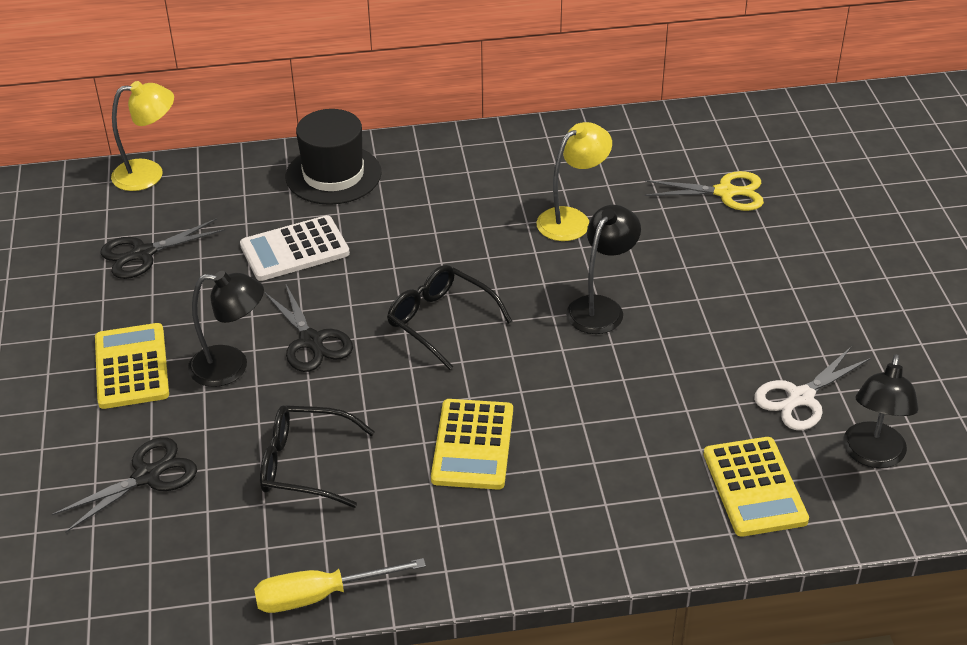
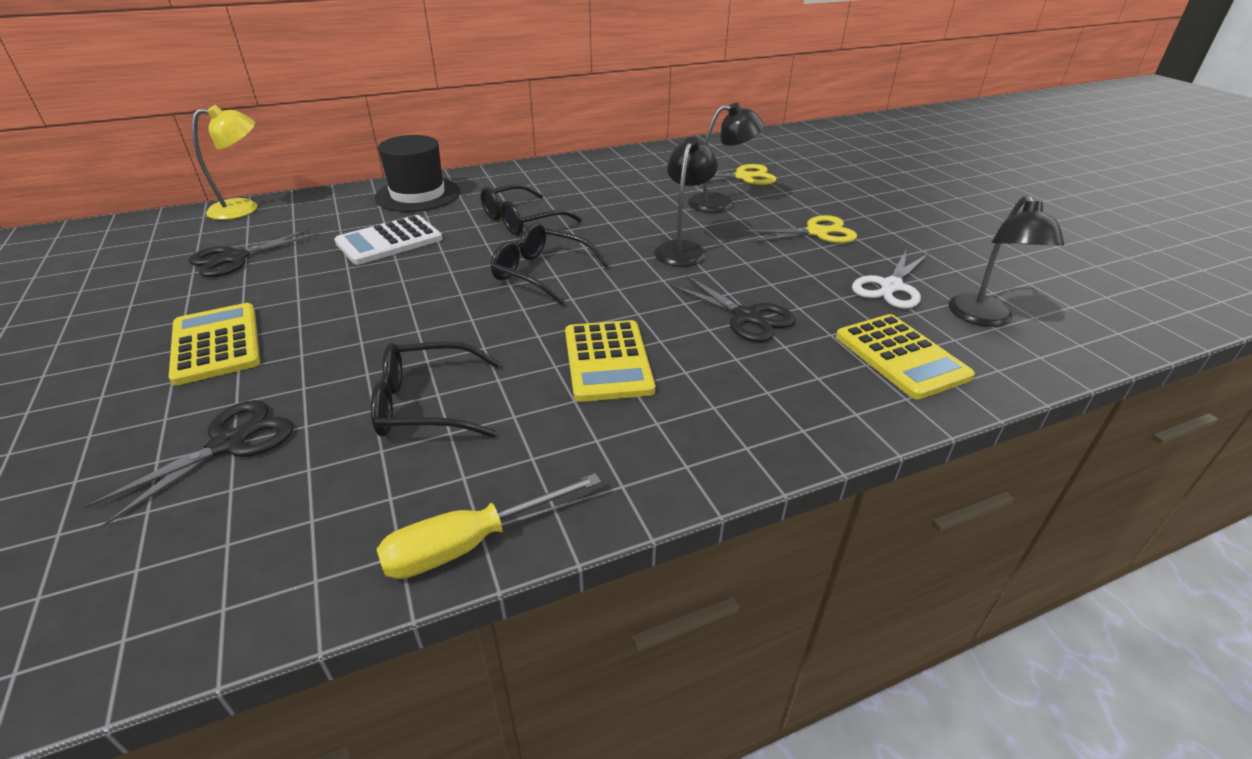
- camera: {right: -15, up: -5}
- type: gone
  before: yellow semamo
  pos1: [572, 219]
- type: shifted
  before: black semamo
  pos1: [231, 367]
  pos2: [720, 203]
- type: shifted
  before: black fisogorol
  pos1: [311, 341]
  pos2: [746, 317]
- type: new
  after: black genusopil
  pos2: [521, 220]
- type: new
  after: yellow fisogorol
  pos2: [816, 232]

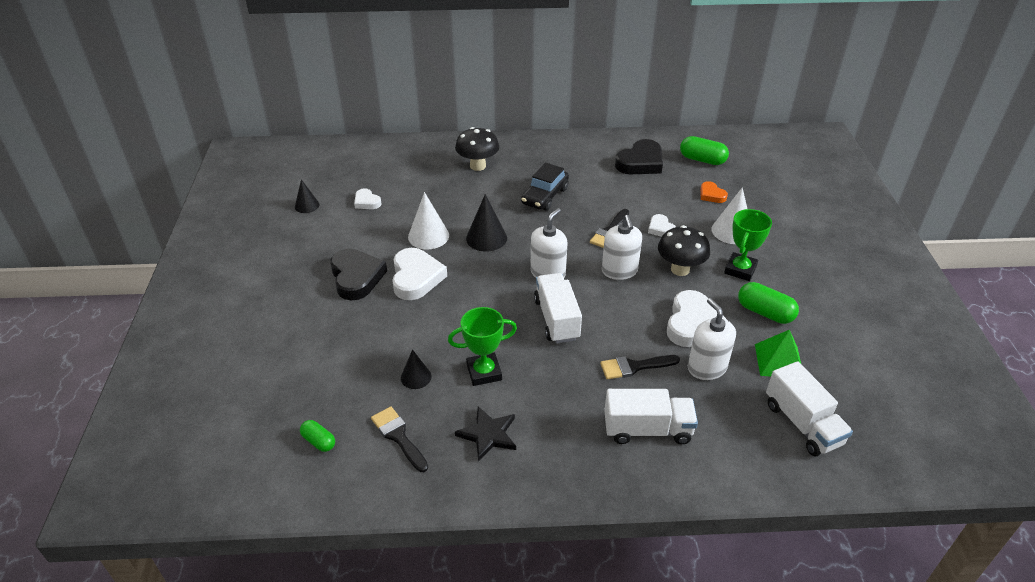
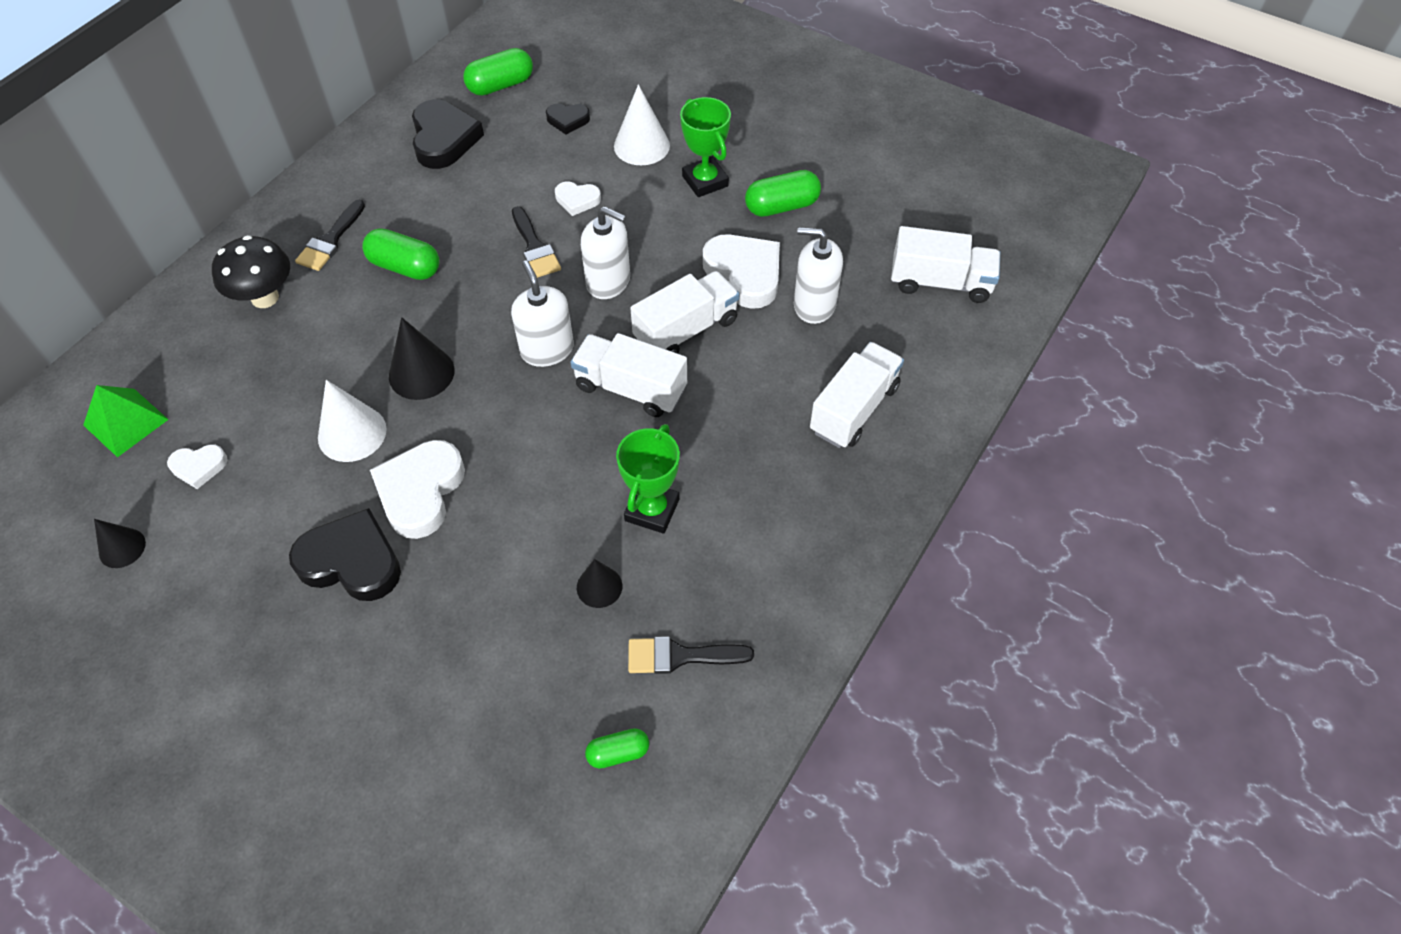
- camera: {right: -55, up: 15}
- type: swapped
  before: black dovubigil
  after: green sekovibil
  pos1: [544, 196]
  pos2: [405, 267]
- type: repainted
  before: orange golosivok
  after: black golosivok
  pos1: [711, 195]
  pos2: [568, 120]
- type: gone
  before: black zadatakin
  pos1: [680, 269]
- type: rotated
  before: white golosivok
  pos1: [416, 277]
  pos2: [420, 491]
  turn: -105
- type: shifted
  before: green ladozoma
  pos1: [779, 361]
  pos2: [126, 422]
- type: shifted
  before: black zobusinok
  pos1: [634, 367]
  pos2: [330, 240]
- type: gone
  before: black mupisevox
  pos1: [488, 434]
- type: new
  after: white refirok
  pos2: [686, 330]

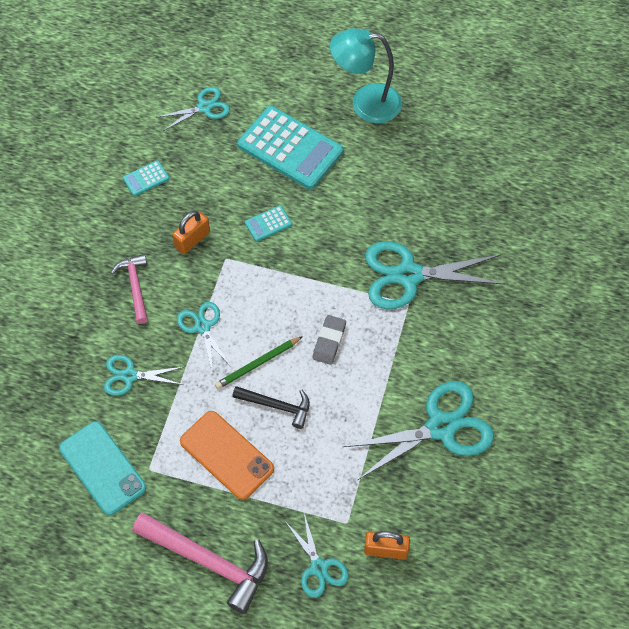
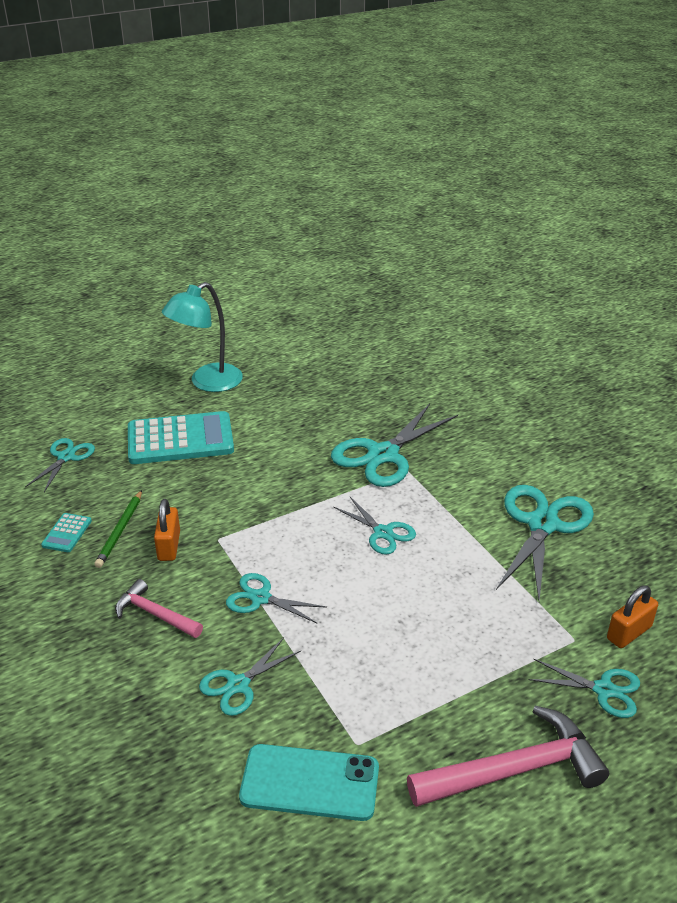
- camera: {right: -45, up: -25}
- type: gone
  before: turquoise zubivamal
  pos1: [268, 224]
- type: swapped
  before: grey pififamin
  after: turquoise fisogorol
  pos1: [329, 341]
  pos2: [383, 533]
- type: shifted
  before: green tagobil
  pos1: [258, 364]
  pos2: [120, 531]
- type: gone
  before: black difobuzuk
  pos1: [277, 406]
- type: gone
  before: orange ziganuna
  pos1: [226, 455]

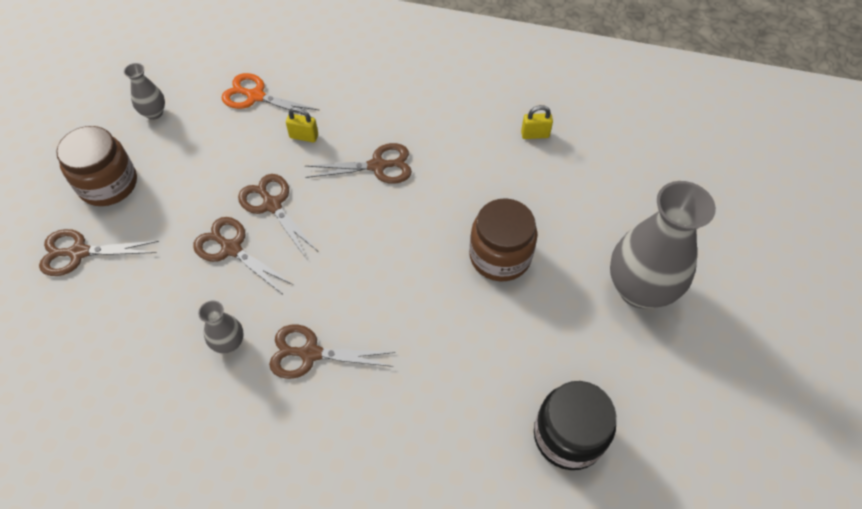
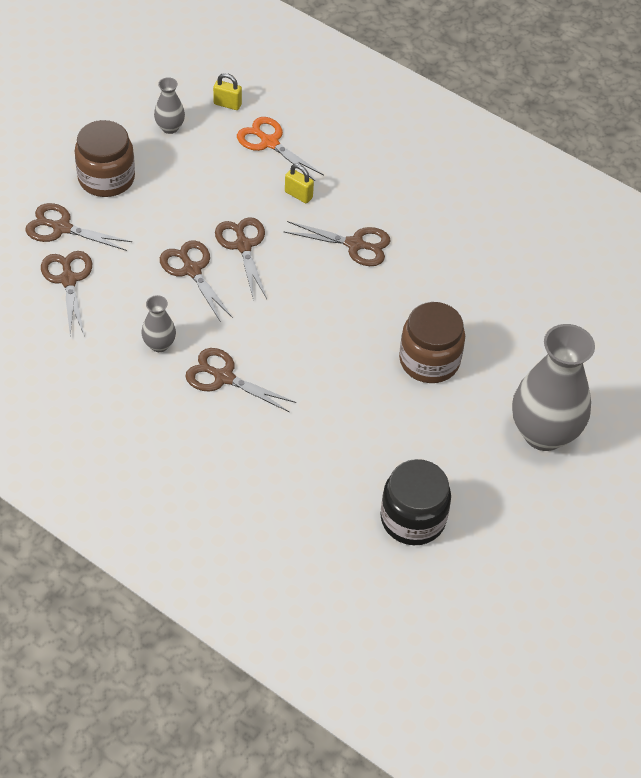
- camera: {right: 20, up: -5}
- type: shifted
  before: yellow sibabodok
  pos1: [535, 134]
  pos2: [227, 104]
- type: new
  after: brown fisogorol
  pos2: [68, 280]

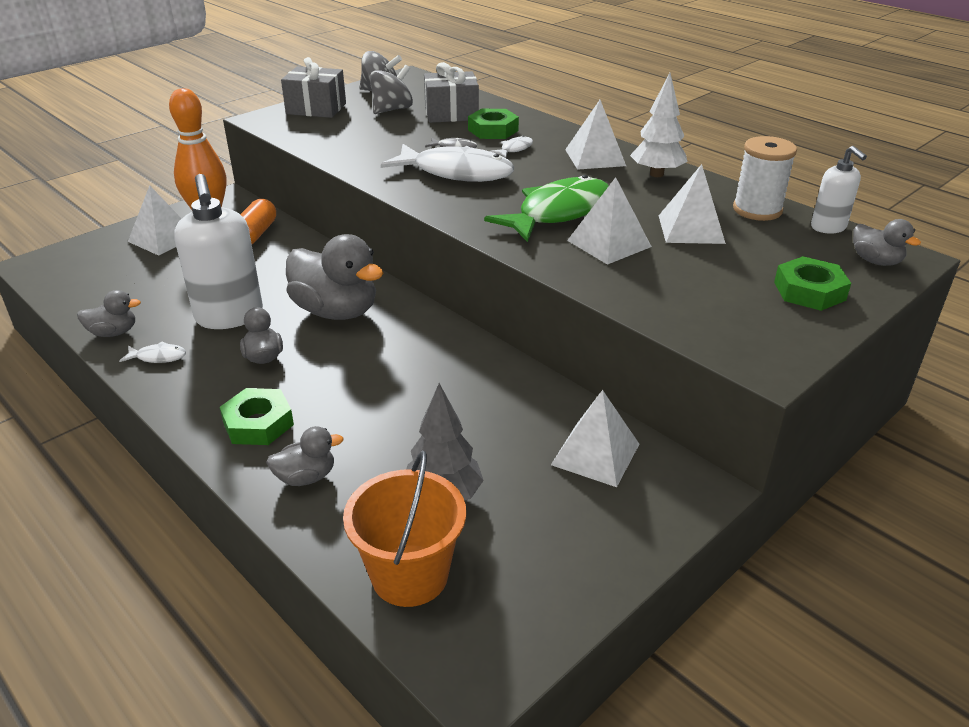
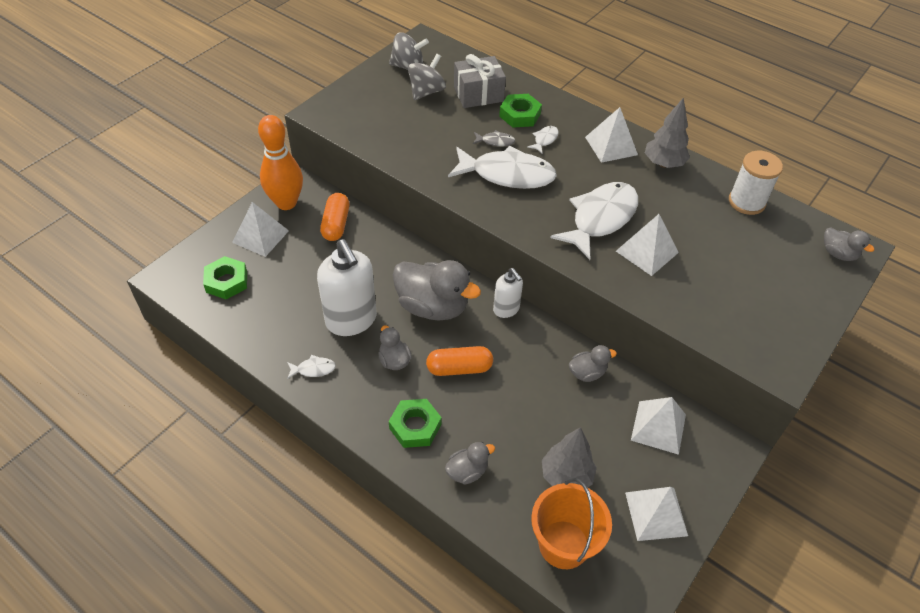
- camera: {right: -10, up: 15}
- type: gone
  before: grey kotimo
  pos1: [316, 109]
- type: repainted
  before: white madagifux
  after: grey madagifux
  pos1: [656, 174]
  pos2: [663, 164]
- type: shifted
  before: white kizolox
  pos1: [828, 227]
  pos2: [506, 309]
- type: shifted
  before: white ladozoma
  pos1: [691, 229]
  pos2: [656, 513]
- type: repainted
  before: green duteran
  after: white duteran
  pos1: [558, 213]
  pos2: [600, 219]
- type: shifted
  before: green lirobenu
  pos1: [809, 291]
  pos2: [226, 281]
- type: shifted
  before: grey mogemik
  pos1: [113, 332]
  pos2: [587, 373]
- type: new
  after: orange sekovibil
  pos2: [459, 368]

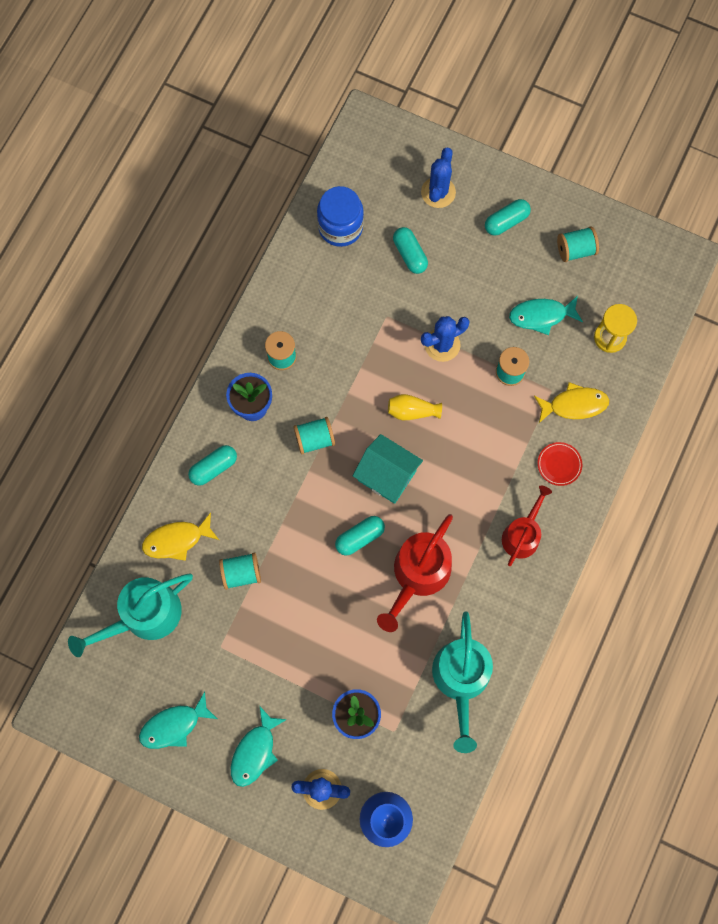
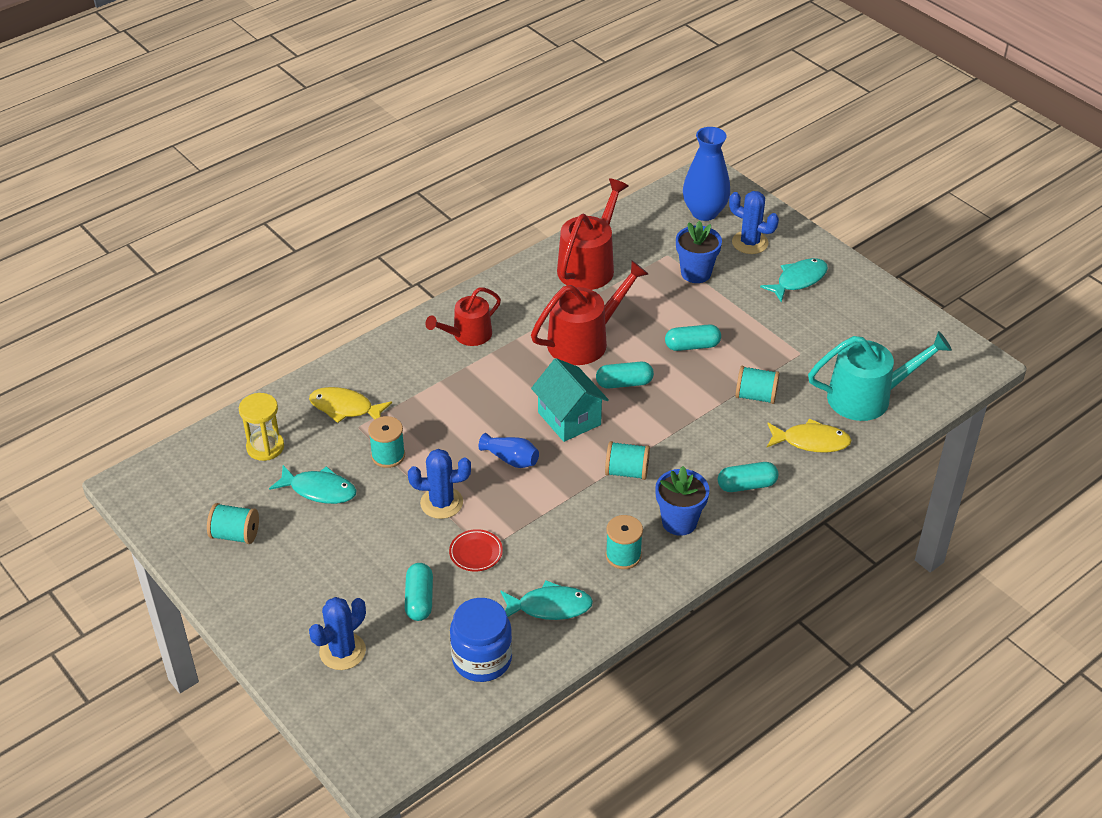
- camera: {right: -155, up: -30}
- type: shifted
  before: turquoise sekovibil
  pos1: [506, 221]
  pos2: [692, 346]
- type: repainted
  before: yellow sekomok
  after: blue sekomok
  pos1: [412, 411]
  pos2: [511, 459]
- type: shifted
  before: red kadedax
  pos1: [559, 464]
  pos2: [476, 552]
- type: repainted
  before: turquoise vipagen
  after: red vipagen
  pos1: [461, 679]
  pos2: [589, 266]
- type: shifted
  before: turquoise duteran
  pos1: [174, 725]
  pos2: [550, 606]

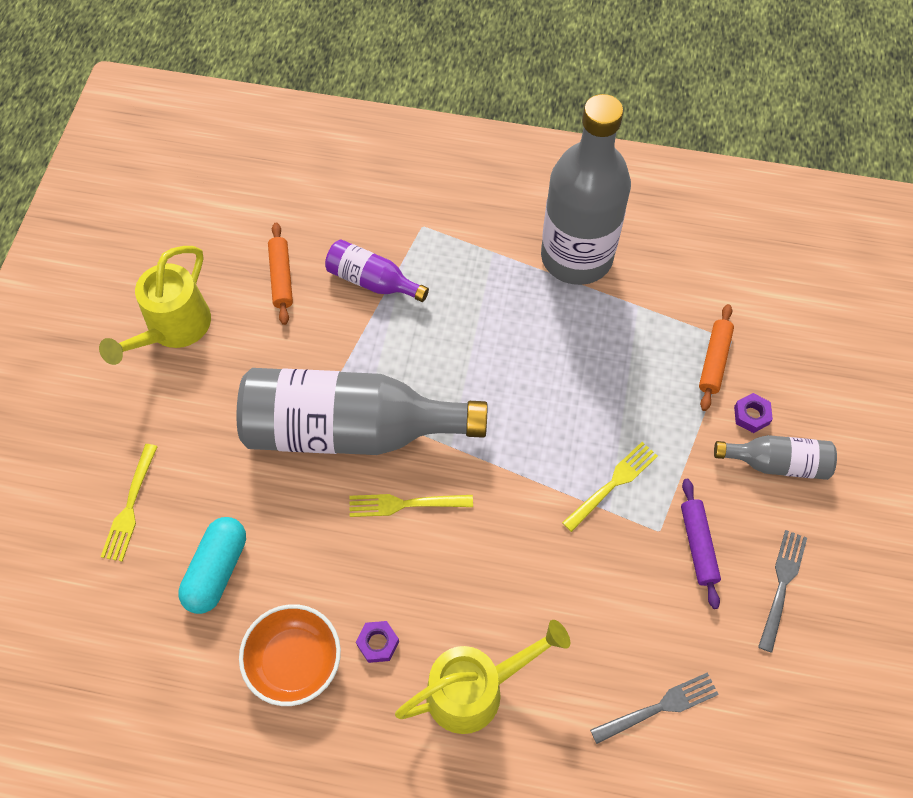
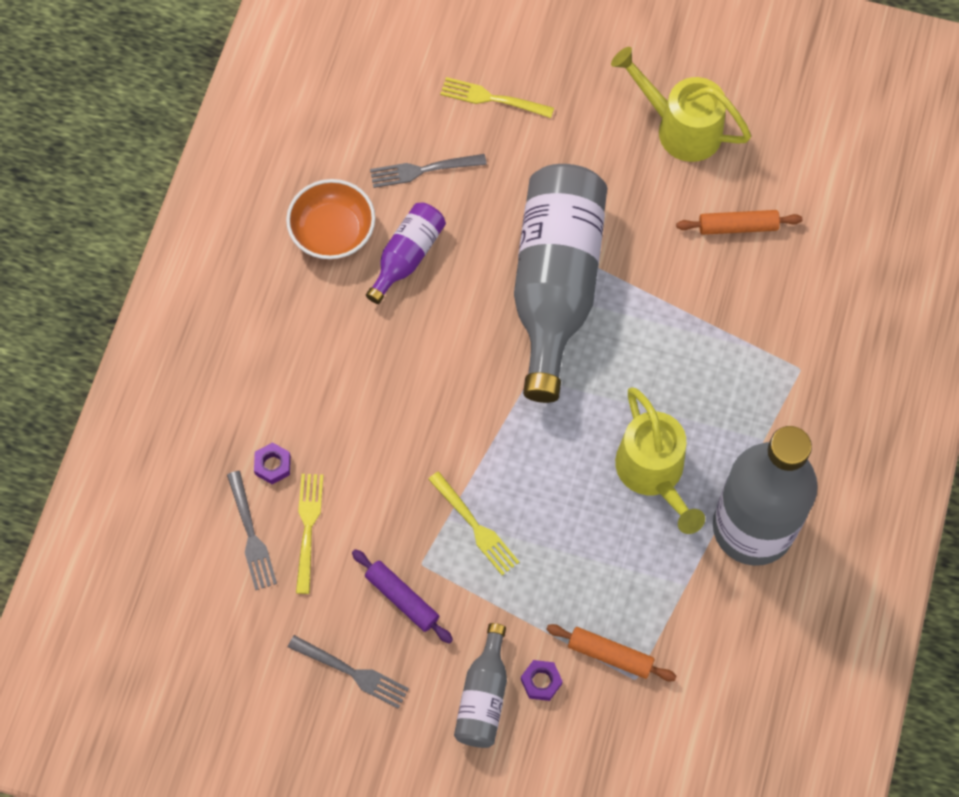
- camera: {right: 95, up: 5}
- type: shifted
  before: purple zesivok
  pos1: [372, 281]
  pos2: [407, 256]
- type: rotated
  before: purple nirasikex
  pos1: [698, 545]
  pos2: [402, 599]
  turn: 45
- type: shifted
  before: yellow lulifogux
  pos1: [405, 504]
  pos2: [308, 528]
- type: swapped
  before: turquoise sekovibil
  after: grey lulifogux
  pos1: [217, 570]
  pos2: [423, 170]
- type: shifted
  before: yellow vipagen
  pos1: [475, 689]
  pos2: [654, 474]
- type: shifted
  before: purple lirobenu
  pos1: [378, 643]
  pos2: [273, 465]

